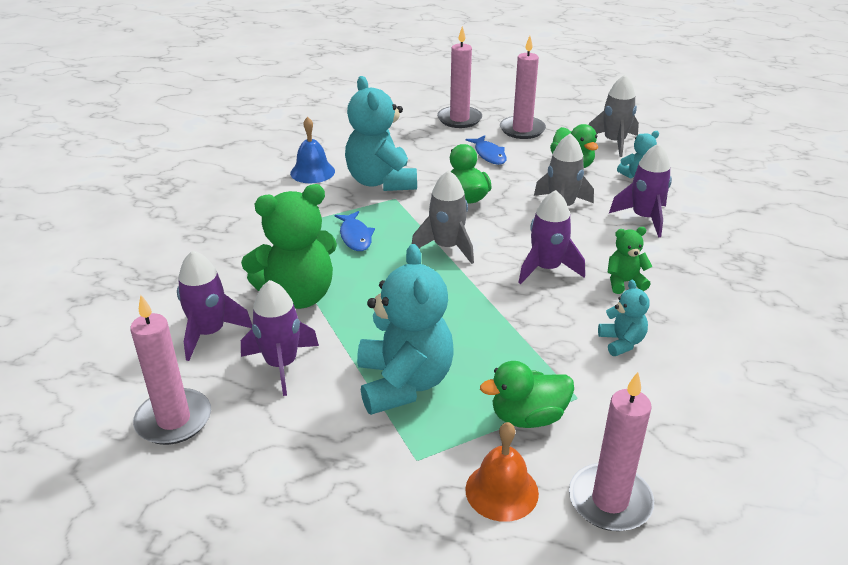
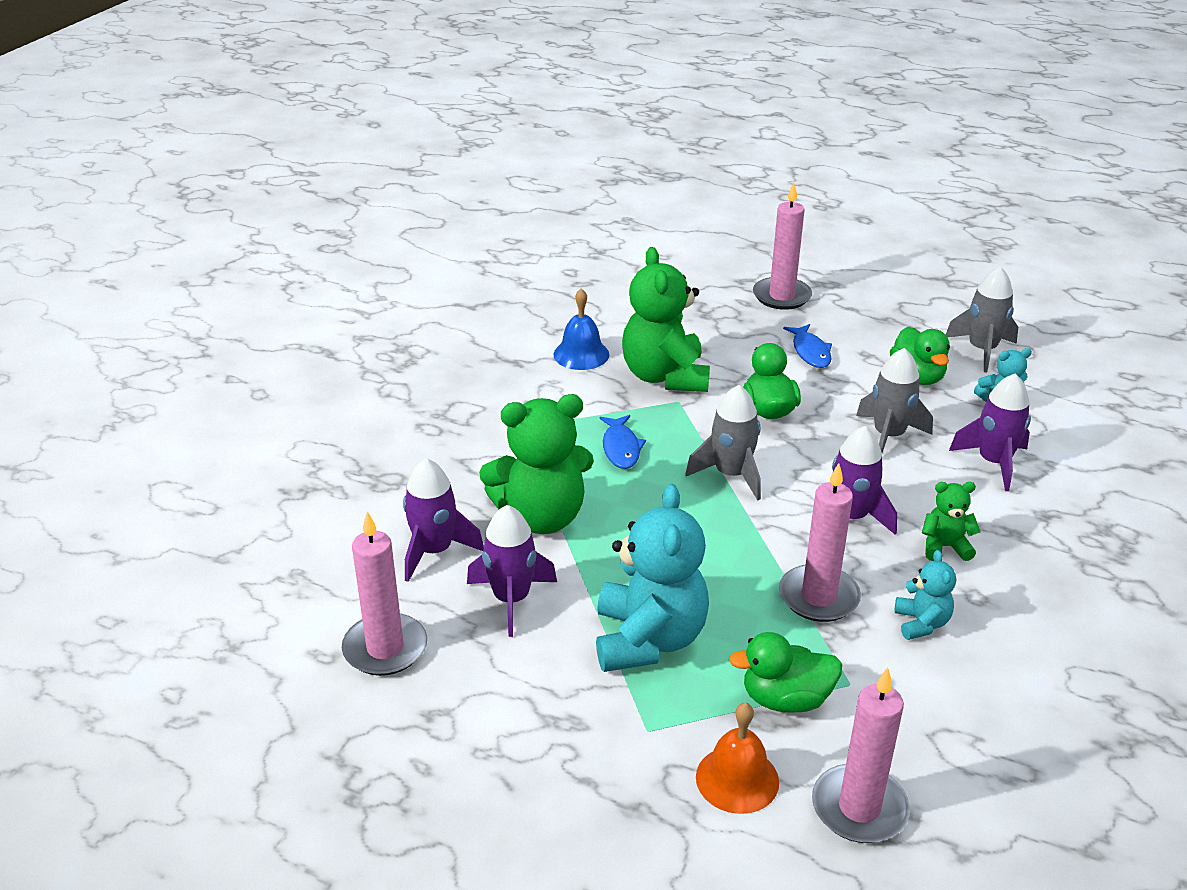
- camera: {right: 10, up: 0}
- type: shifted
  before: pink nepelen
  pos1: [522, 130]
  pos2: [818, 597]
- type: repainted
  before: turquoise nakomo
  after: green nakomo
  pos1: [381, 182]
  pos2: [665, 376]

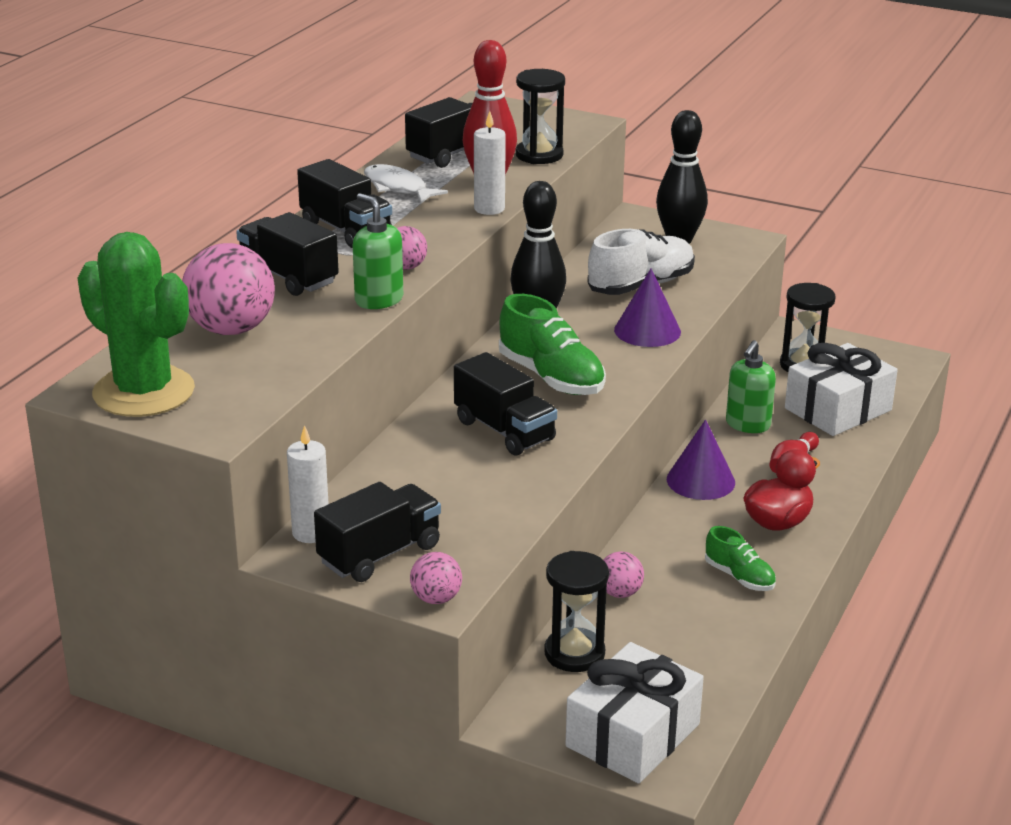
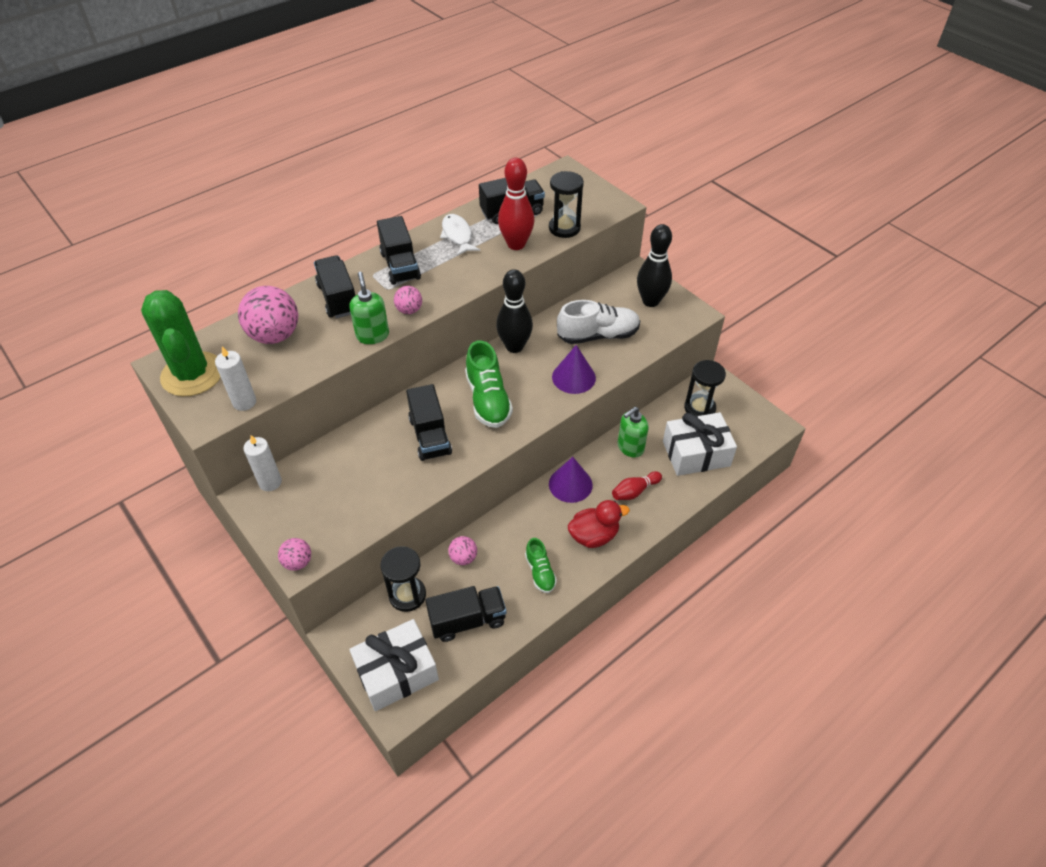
- camera: {right: 25, up: 20}
- type: shifted
  before: white nepelen
  pos1: [489, 209]
  pos2: [244, 402]
- type: shifted
  before: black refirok
  pos1: [379, 554]
  pos2: [467, 620]

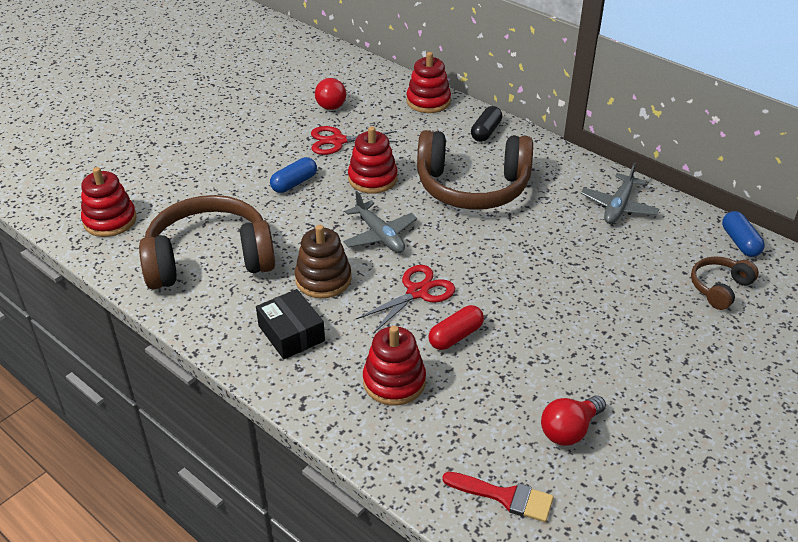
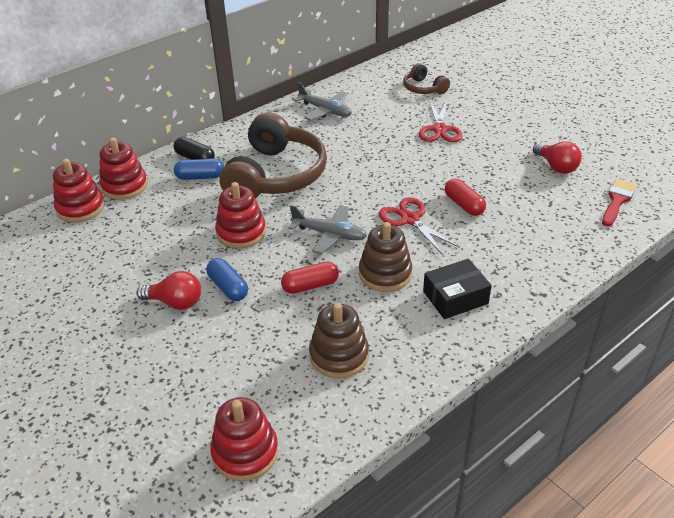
- camera: {right: -80, up: 0}
- type: shifted
  before: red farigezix
  pos1: [332, 103]
  pos2: [175, 302]
- type: shifted
  before: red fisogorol
  pos1: [338, 141]
  pos2: [440, 129]
- type: rotated
  before: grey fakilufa
  pos1: [380, 235]
  pos2: [330, 234]
  turn: 45
- type: swapped
  before: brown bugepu
  after: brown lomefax
  pos1: [209, 259]
  pos2: [339, 355]
- type: shifted
  before: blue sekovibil
  pos1: [740, 242]
  pos2: [200, 177]
- type: shifted
  before: red lomefax
  pos1: [394, 382]
  pos2: [80, 208]
- type: new
  after: red sekovibil
  pos2: [310, 285]

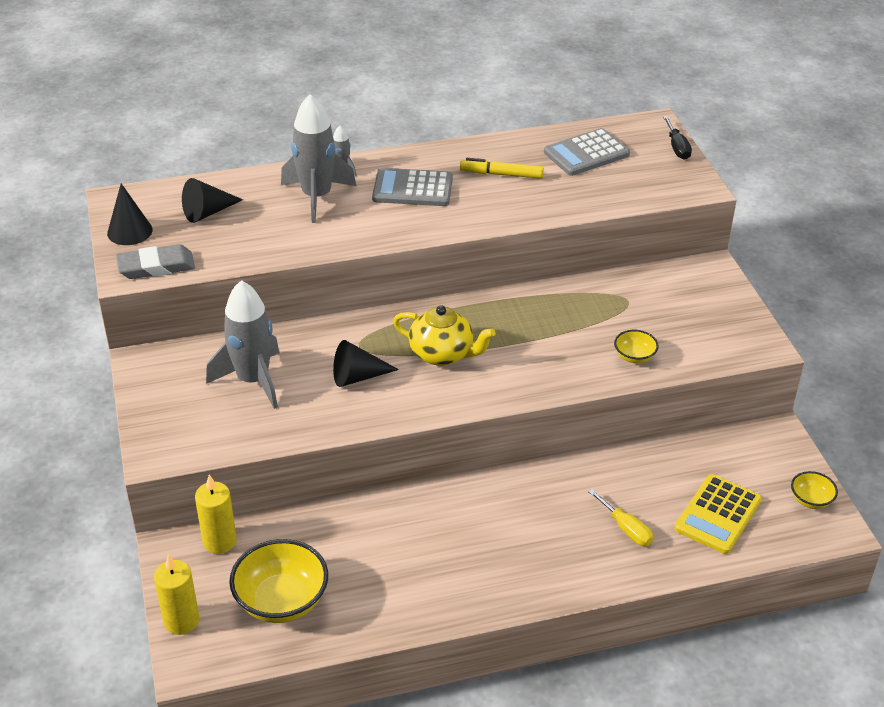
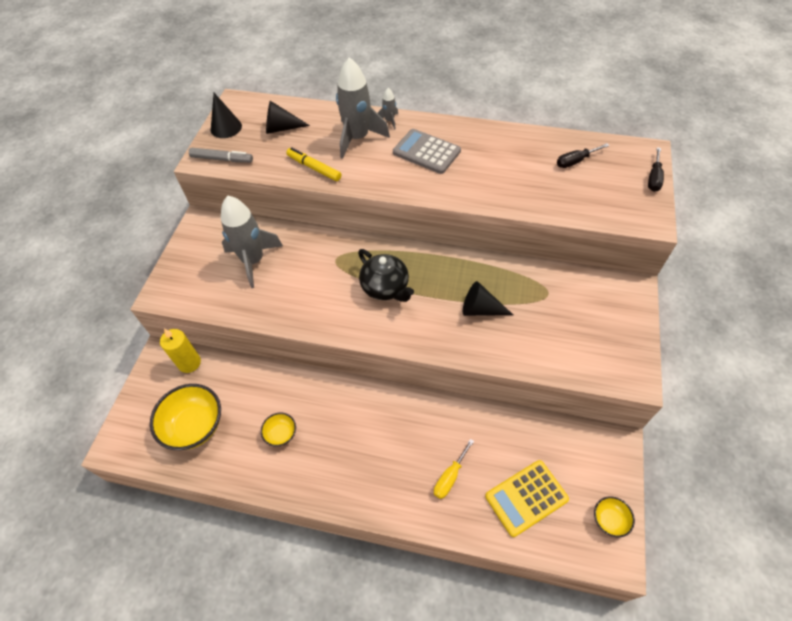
- camera: {right: 30, up: 15}
- type: swapped
  before: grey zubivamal
  after: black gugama
  pos1: [586, 153]
  pos2: [575, 161]
- type: shifted
  before: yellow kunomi
  pos1: [501, 174]
  pos2: [314, 168]
- type: swapped
  before: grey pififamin
  after: grey kunomi
  pos1: [156, 266]
  pos2: [222, 159]
- type: repainted
  before: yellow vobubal
  after: black vobubal
  pos1: [442, 354]
  pos2: [385, 288]
- type: shifted
  before: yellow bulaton
  pos1: [634, 357]
  pos2: [281, 434]
- type: shifted
  before: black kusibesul
  pos1: [358, 376]
  pos2: [481, 309]
- type: rotated
  before: yellow gugama
  pos1: [626, 529]
  pos2: [450, 477]
  turn: 45
- type: gone
  before: yellow nepelen
  pos1: [181, 621]

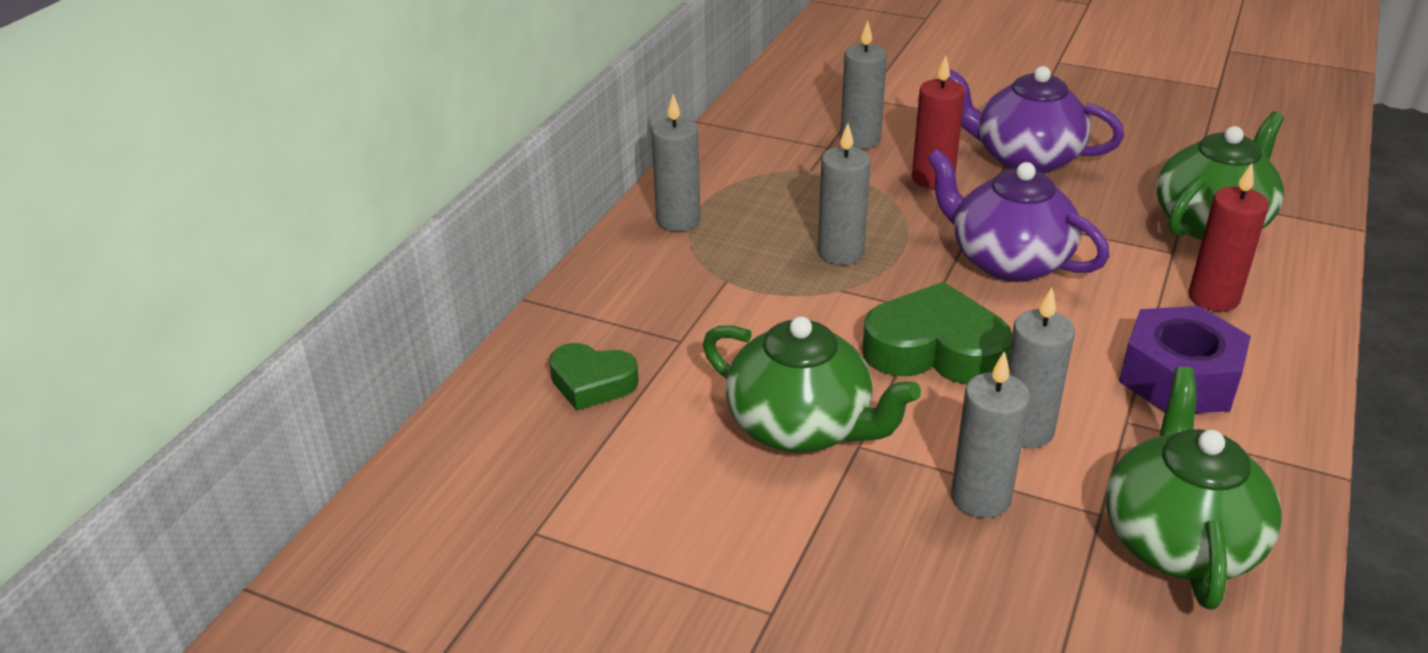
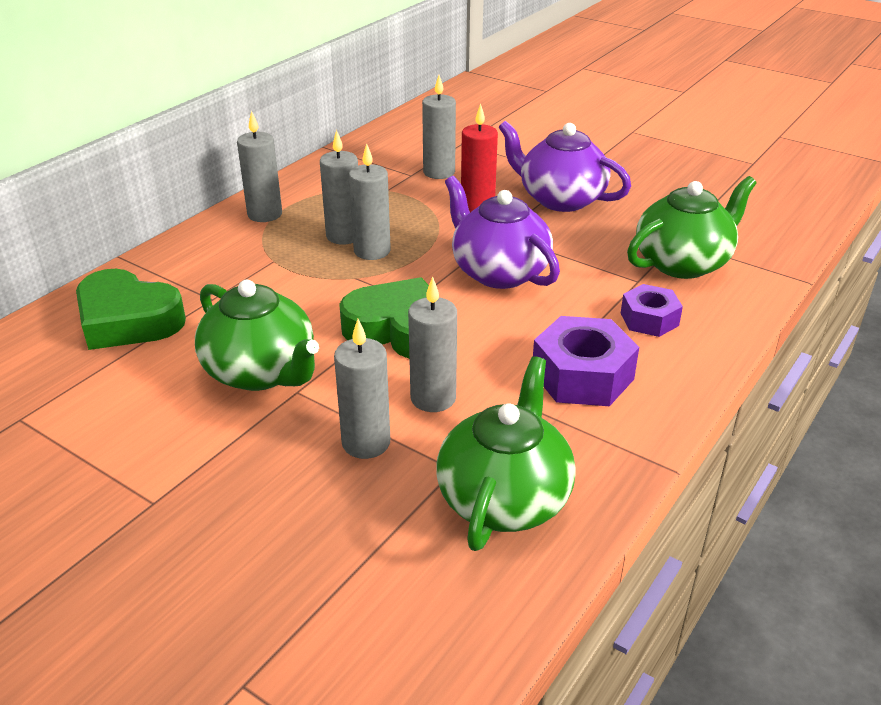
- camera: {right: 10, up: 0}
- type: swapped
  before: red nepelen
  after: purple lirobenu
  pos1: [1213, 298]
  pos2: [649, 319]
- type: scaled
  before: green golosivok
  pos1: [592, 383]
  pos2: [128, 320]
  scale: 1.63
- type: new
  after: grey nepelen
  pos2: [344, 236]

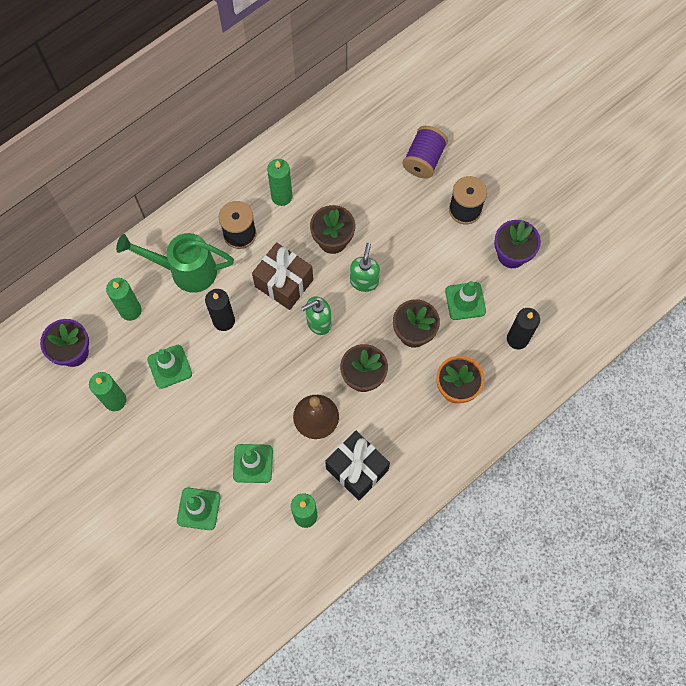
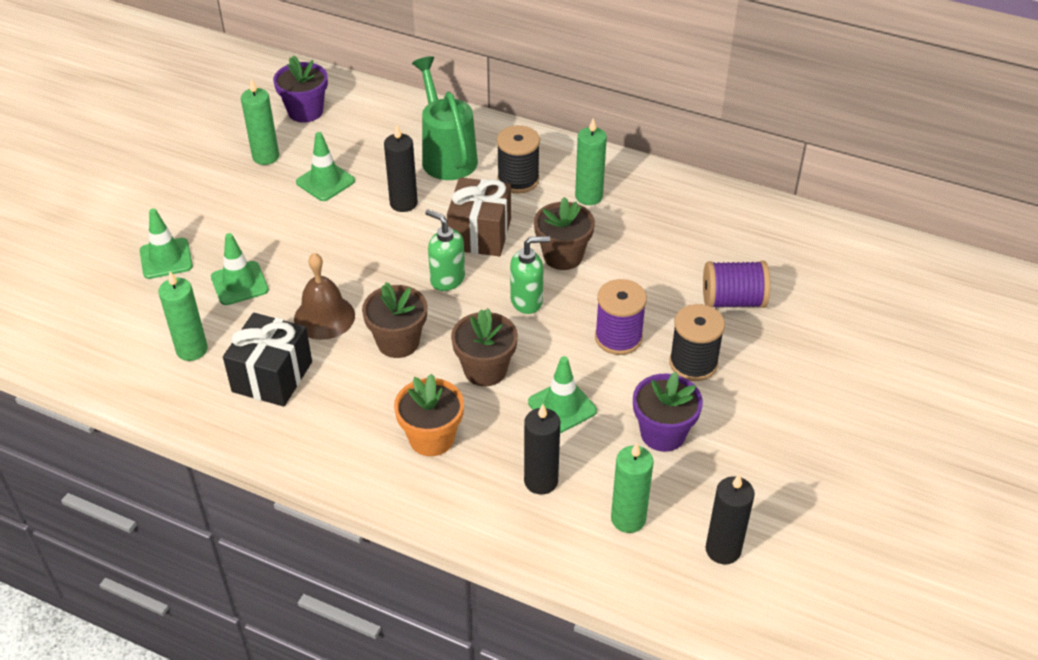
- camera: {right: 65, up: -25}
- type: shifted
  before: green nepelen
  pos1: [130, 310]
  pos2: [628, 519]
- type: new
  after: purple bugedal
  pos2: [618, 338]
- type: new
  after: black nepelen
  pos2: [723, 550]

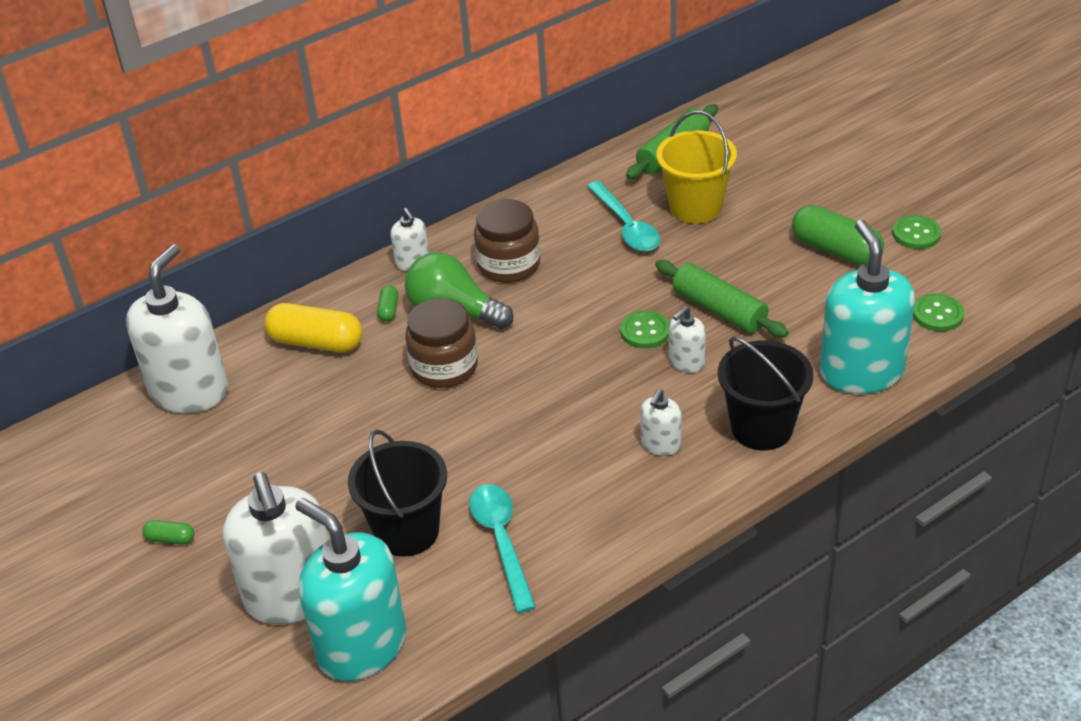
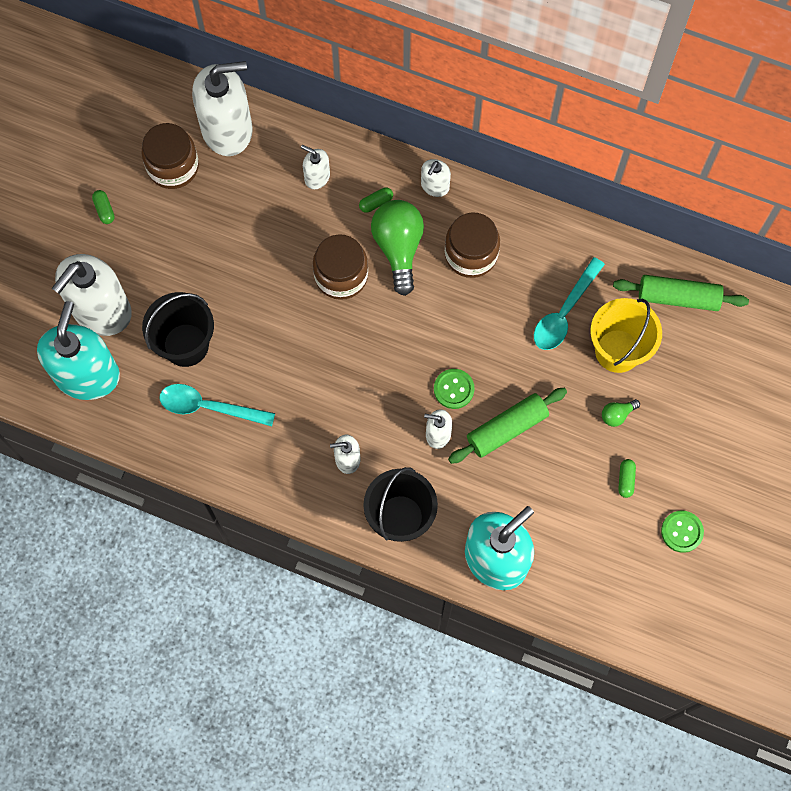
- camera: {right: 55, up: 30}
- type: scaled
  before: green sekovibil
  pos1: [835, 250]
  pos2: [625, 480]
  scale: 0.46
- type: rotated
  before: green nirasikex
  pos1: [719, 310]
  pos2: [507, 429]
  turn: 45
- type: gone
  before: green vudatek
  pos1: [937, 314]
- type: swapped
  before: yellow sekovibil
  after: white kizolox
  pos1: [316, 342]
  pos2: [317, 177]
- type: rotated
  before: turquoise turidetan
  pos1: [501, 541]
  pos2: [209, 407]
  turn: -120
- type: new
  after: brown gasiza
  pos2: [173, 166]
- type: new
  after: green farigezix
  pos2: [617, 415]

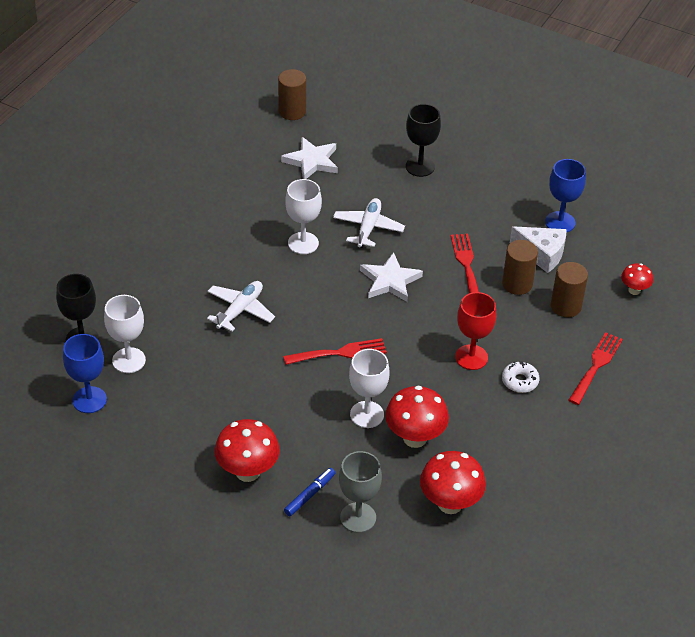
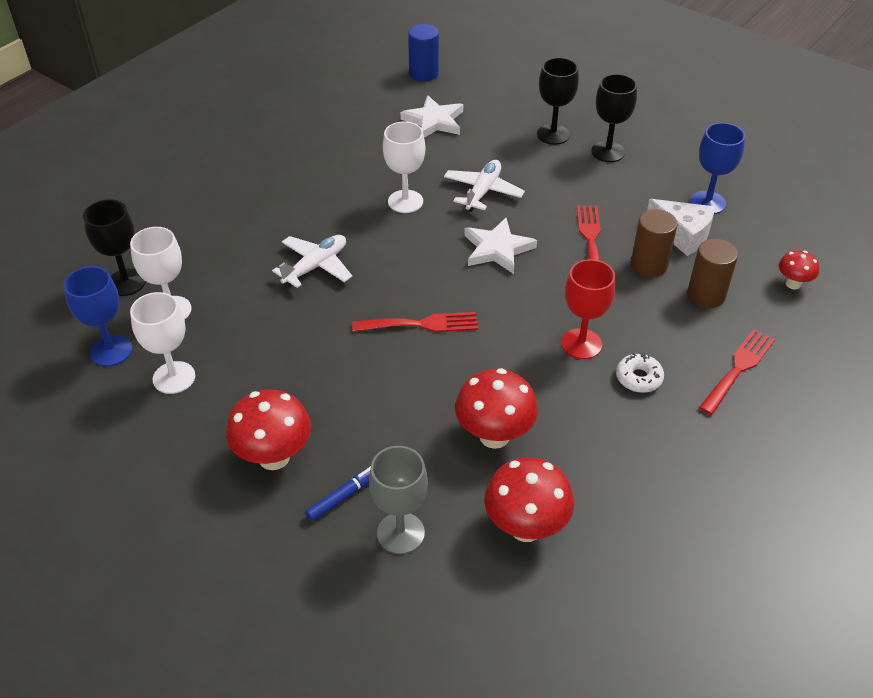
- camera: {right: 10, up: 0}
- type: repainted
  before: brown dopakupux
  after: blue dopakupux
  pos1: [292, 111]
  pos2: [423, 73]
- type: shifted
  before: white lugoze
  pos1: [367, 414]
  pos2: [174, 377]
- type: new
  after: black lugoze
  pos2: [608, 152]

